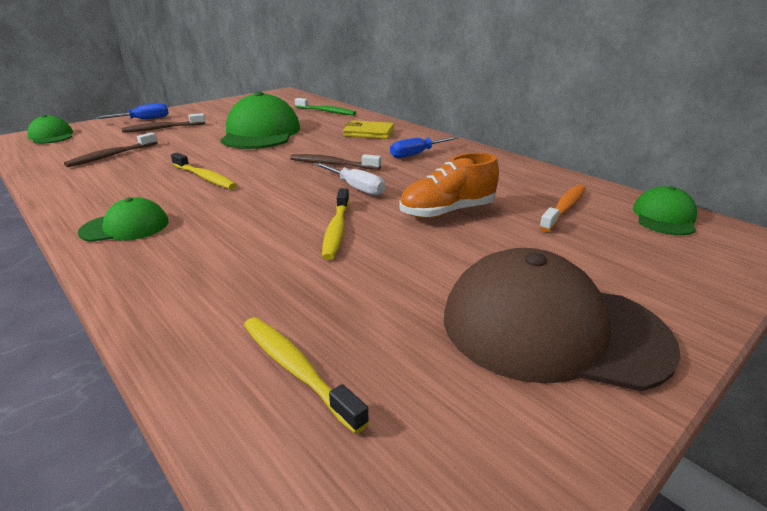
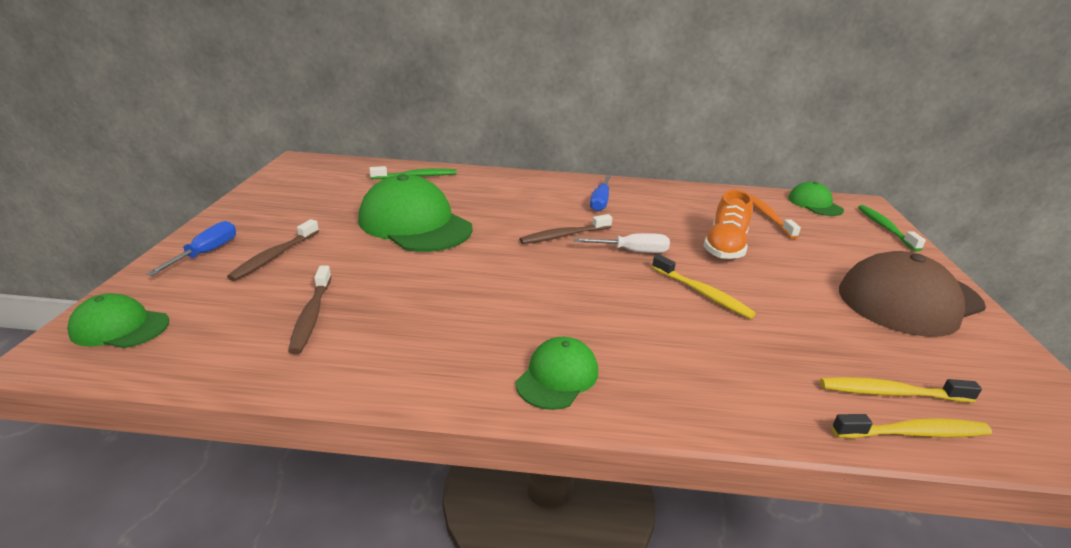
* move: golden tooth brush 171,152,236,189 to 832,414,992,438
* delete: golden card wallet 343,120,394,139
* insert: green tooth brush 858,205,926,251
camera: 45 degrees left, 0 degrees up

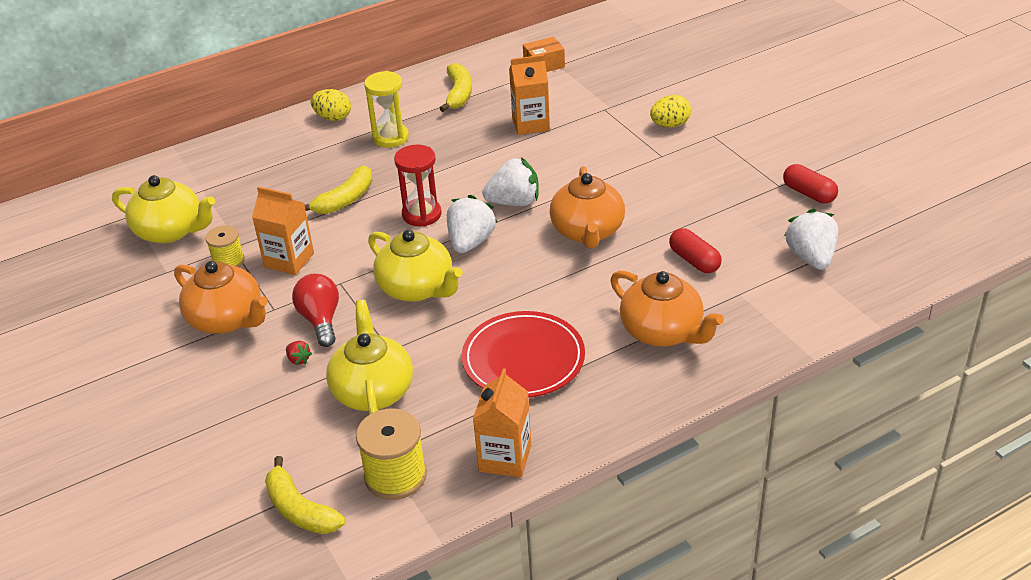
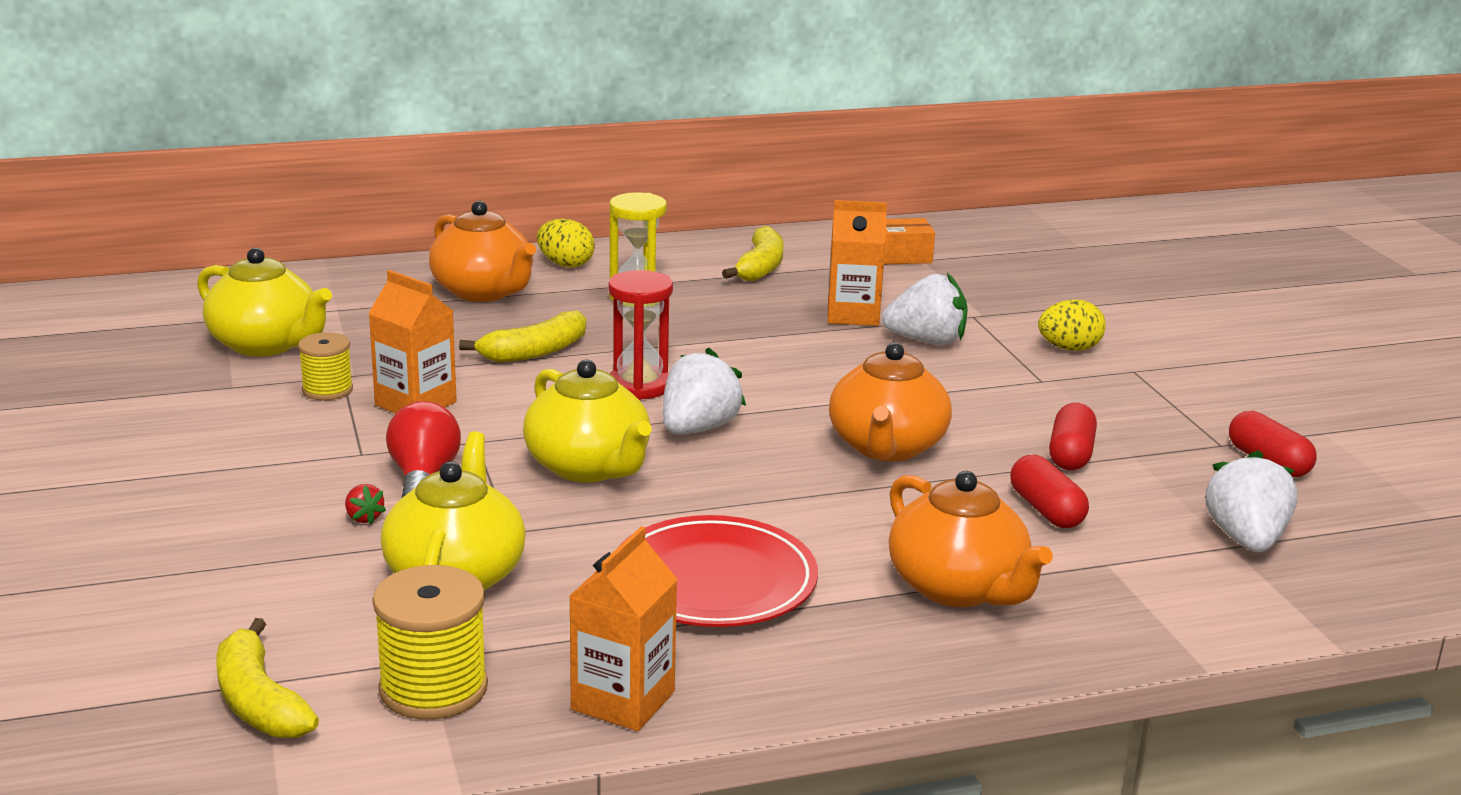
* move: bright orange teapot 174,261,268,334 to 429,201,536,302
* move: white berry 482,157,539,206 to 882,273,968,345
* insert: crimson pill 1049,403,1097,470
camera: 10 degrees right, 15 degrees down

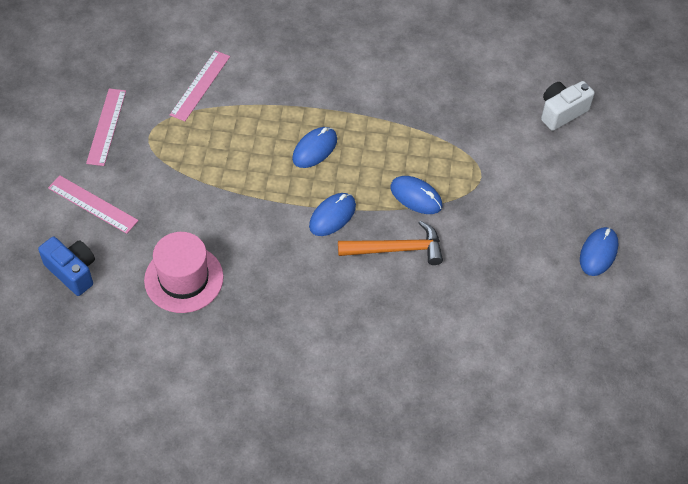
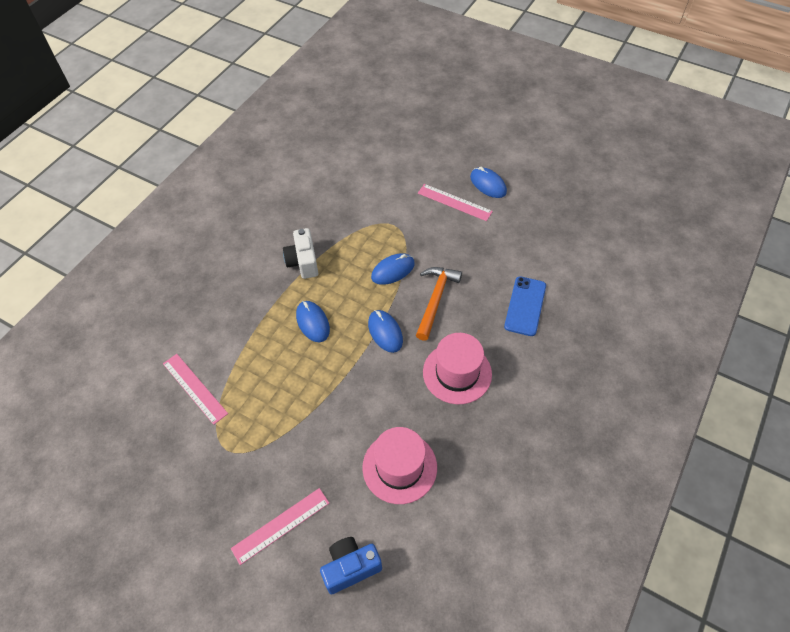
* move: pink straightedge 86,88,126,166 to 418,184,493,221
* move: white photo camera 541,81,595,131 to 283,228,318,279
* insert: pink hat 423,333,492,404
* insert: royal blue phone 504,276,546,336
camera: 65 degrees left, 0 degrees up

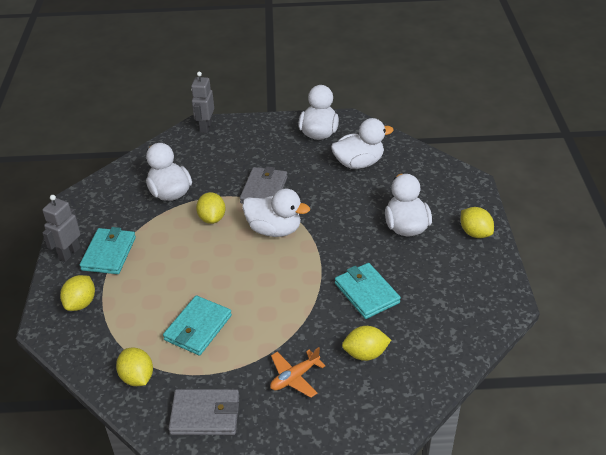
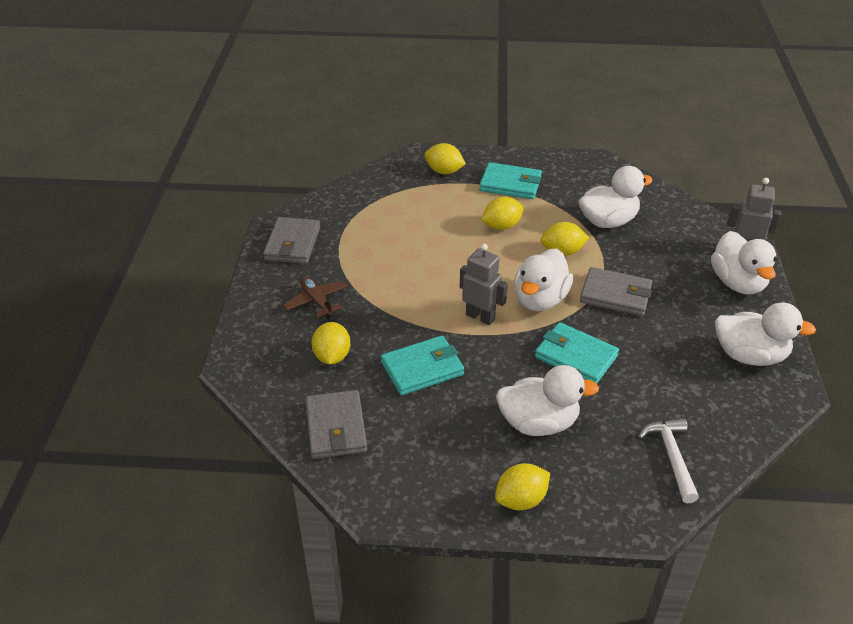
* move: gray robot figure 42,195,81,262 to 460,244,508,325
* move: golden toy lemon 116,348,153,386 to 481,196,524,230
* move: teal card wallet 163,296,232,355 to 535,322,619,384
* recolor: bright orange toy plane 270,347,326,398 to brown toy plane 283,277,347,318
* move: white duck 331,118,394,169 to 711,231,777,294
* insert: gray card wallet 305,390,367,459
* insert: white hammer 638,418,699,503
camera: 95 degrees right, 0 degrees up

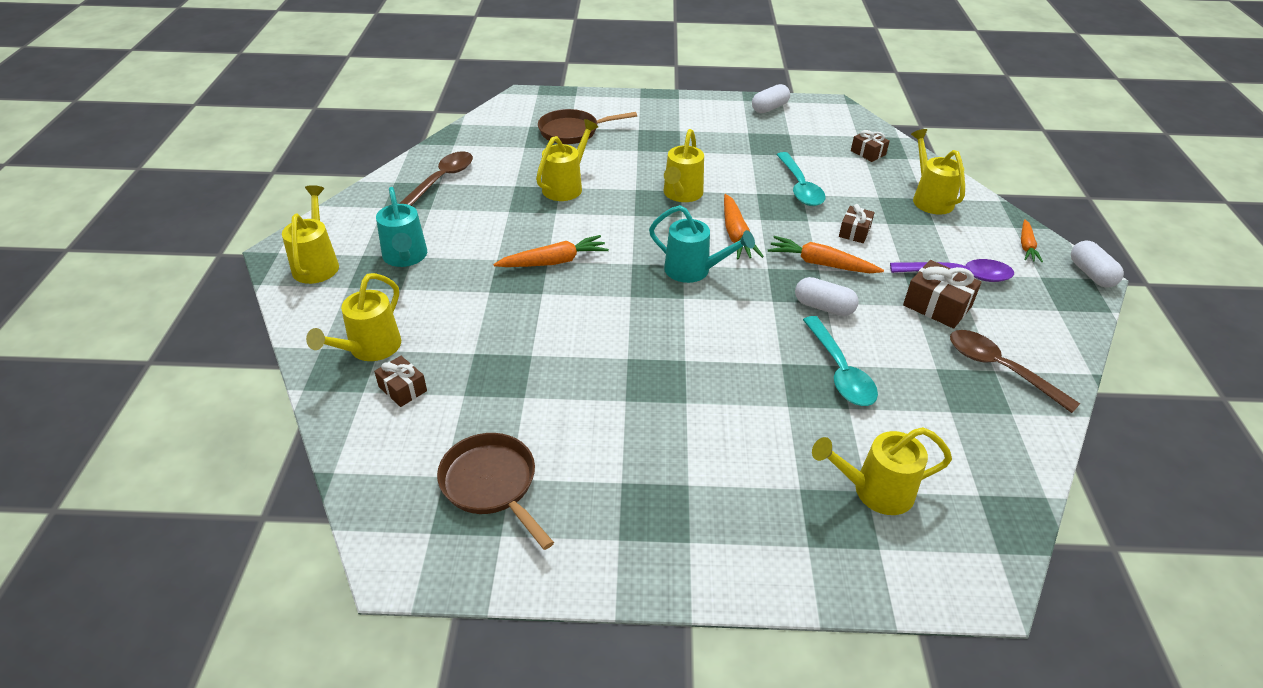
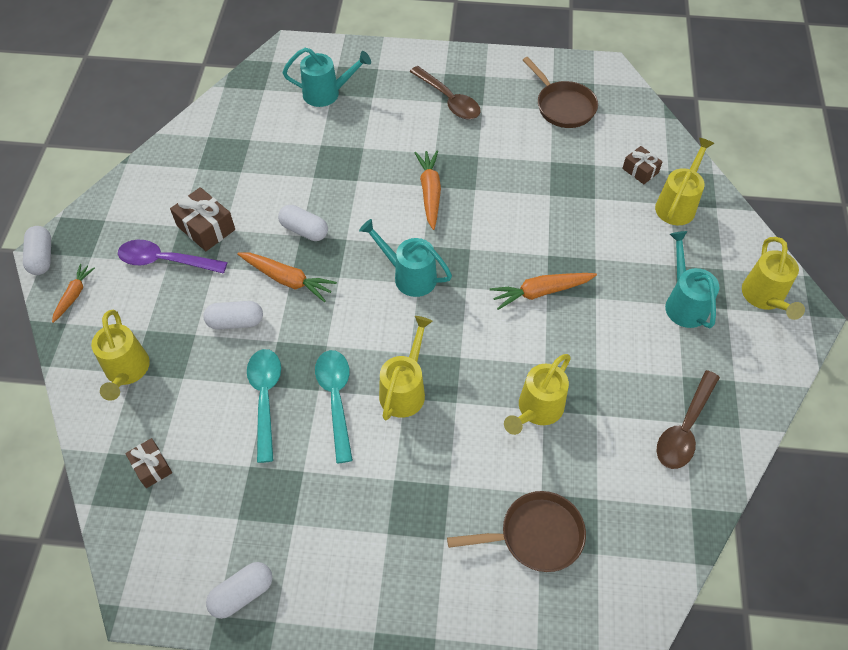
* move: bright orange root vegetable 724,194,764,259 to 415,151,441,230
* move: teal spoon 803,316,878,406 to 315,350,353,463
* recolor: golden watering can 812,427,952,515 to teal watering can 283,48,371,107
* replace: brown present 839,204,875,243 to white pill 203,301,263,329
* move: brown spoon 950,330,1080,413 to 410,66,481,119
camera: 175 degrees left, 15 degrees up

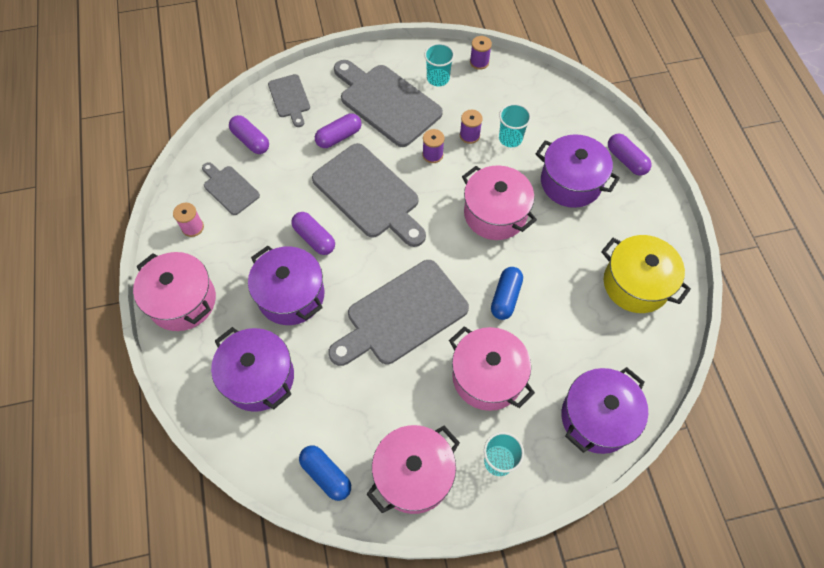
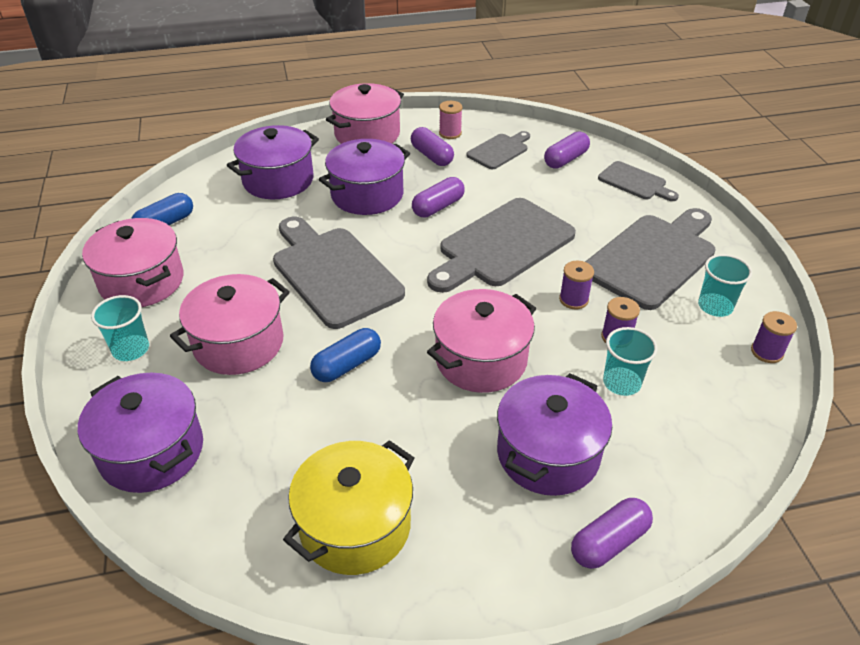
* rotate: gray cutting board 268,74,310,127 = 598,161,679,201 120 degrees counterclockwise
* move: royal purple pill 315,113,361,148 to 411,127,454,166
* rotate: royal blue pill 491,267,523,320 = 310,328,381,382 60 degrees counterclockwise
camera: 90 degrees right, 20 degrees down

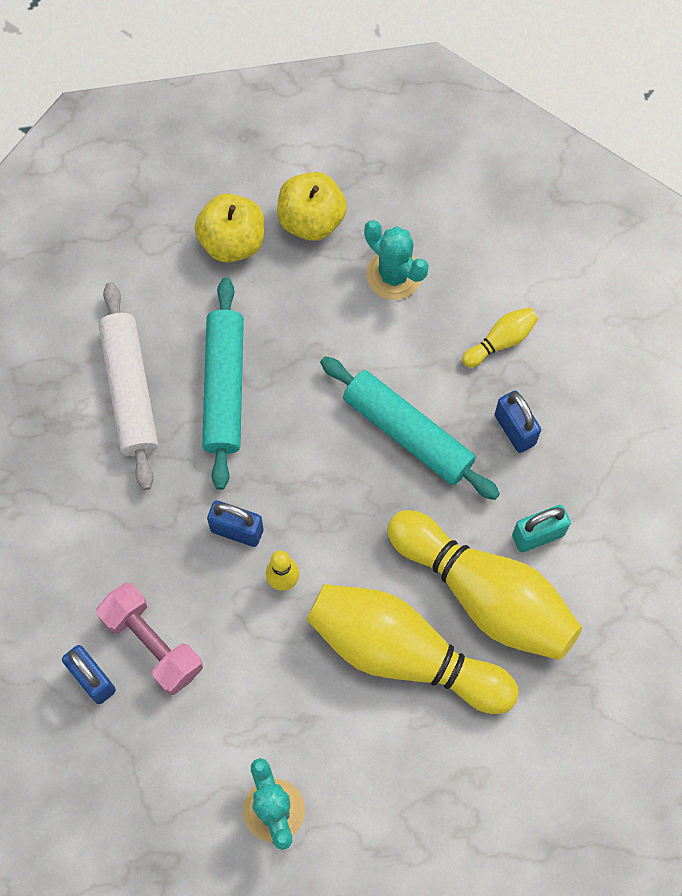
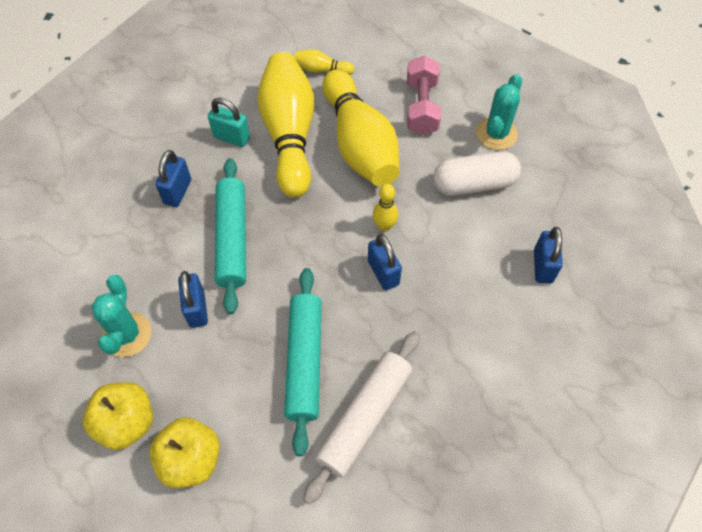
* move: pink free weight 96,582,203,695 to 407,56,441,135
* rotate: teal dough roller 202,278,244,490 = 284,268,322,456 45 degrees counterclockwise
* move: golden tenpin 462,307,538,368 to 295,49,354,75
* insert: royal blue lock 178,271,208,328
* insert: white pill 433,151,521,196
camera: 135 degrees left, 10 degrees down

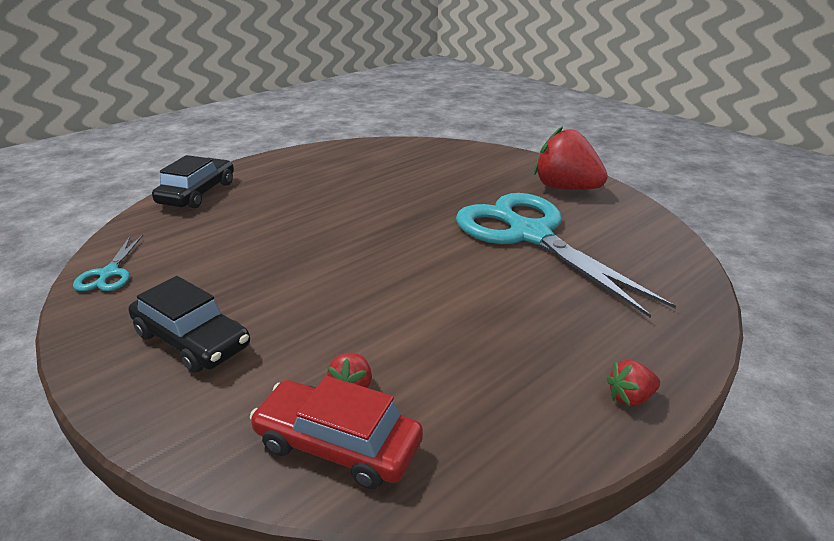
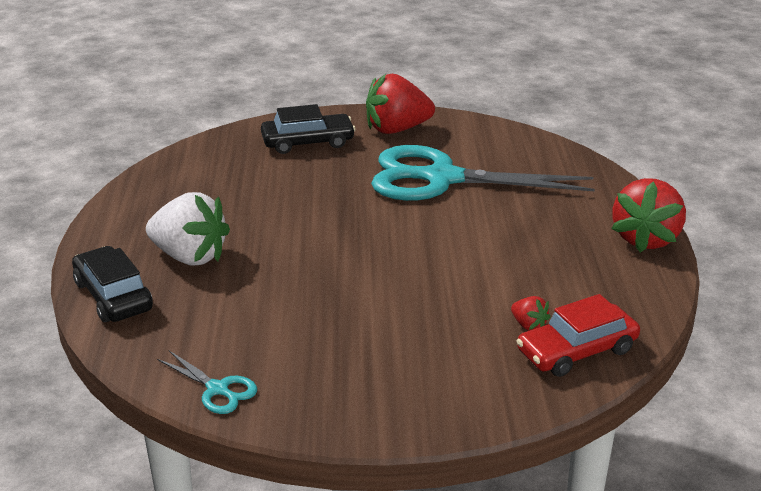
* move: ebony toy car 128,276,250,373 to 261,104,356,154
* resize: crimson berry 606,360,660,406 = 611,178,686,253 x2.25
* insert: white berry 146,192,230,265
camera: 50 degrees left, 0 degrees up

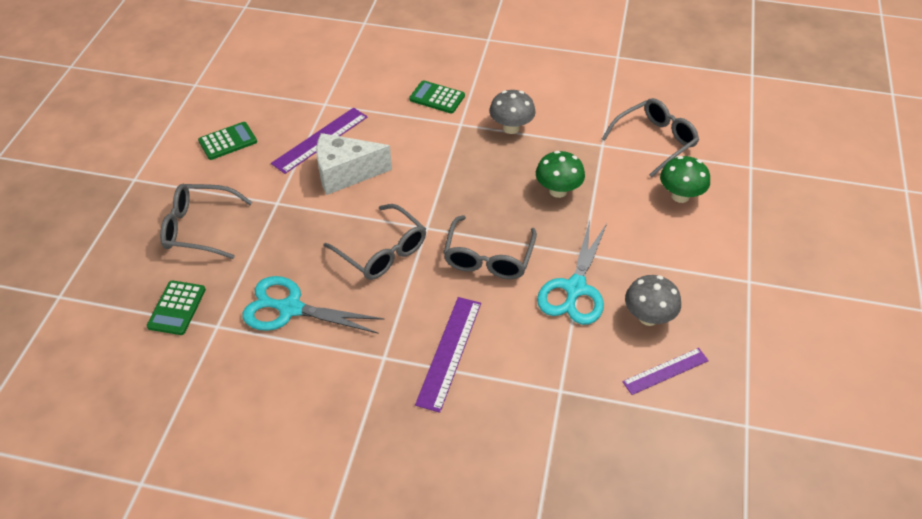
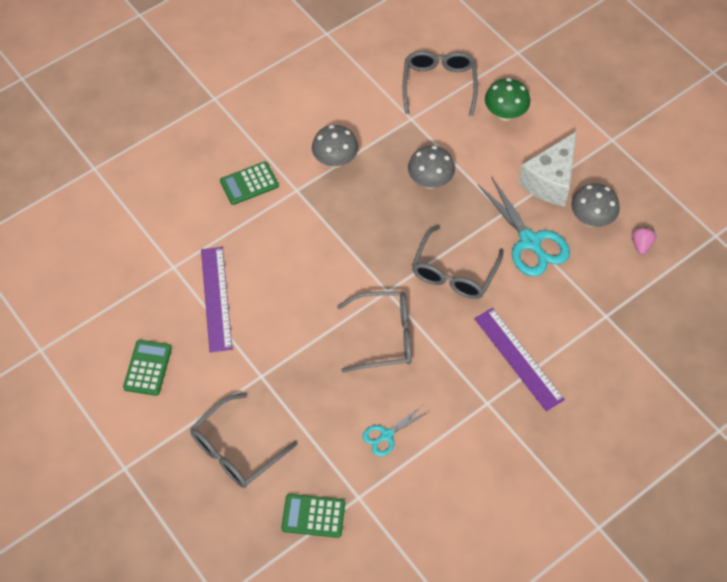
* rotate: green adding machine 147,280,206,335 = 281,494,345,538 135 degrees clockwise
* resize: teal scissors 242,276,384,334 = 363,405,428,456 x0.53
* move: white cheese wedge 316,133,392,195 to 519,131,577,207
* rotate: gray spectacles 443,215,537,279 = 412,225,504,299 60 degrees clockwise
* recolor: green fungus 536,151,585,198 to gray fungus 408,146,455,189
* replace: royal purple straightedge 622,348,709,395 to pink berry 632,227,656,255
camera: 50 degrees left, 10 degrees up

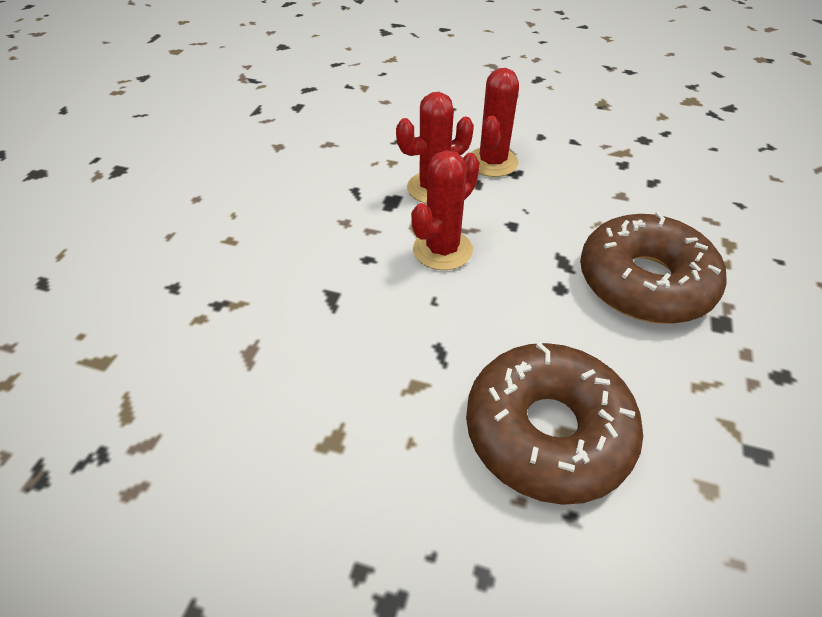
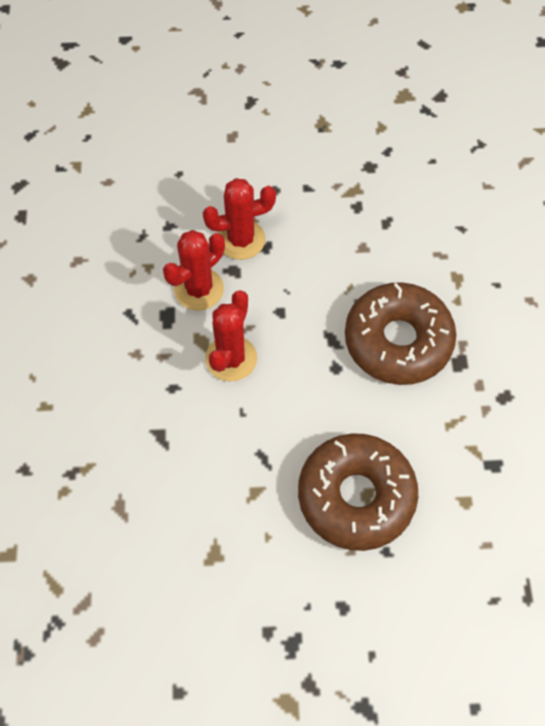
* rotate: crimson prickly plant 471,68,519,177 = 203,178,276,260 75 degrees clockwise
camera: 20 degrees left, 15 degrees up

